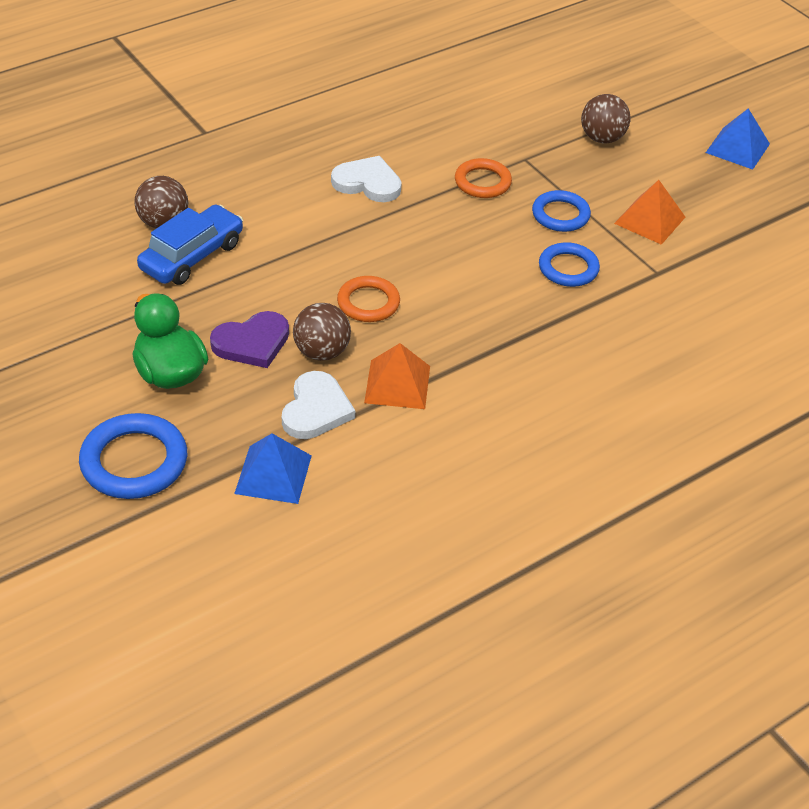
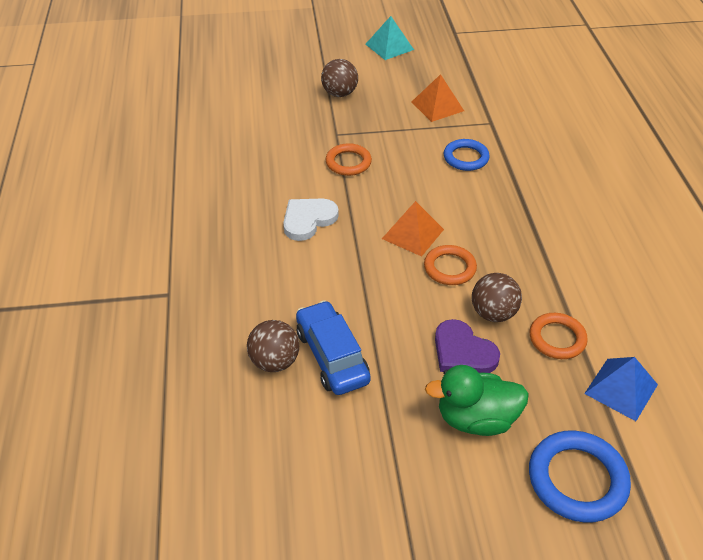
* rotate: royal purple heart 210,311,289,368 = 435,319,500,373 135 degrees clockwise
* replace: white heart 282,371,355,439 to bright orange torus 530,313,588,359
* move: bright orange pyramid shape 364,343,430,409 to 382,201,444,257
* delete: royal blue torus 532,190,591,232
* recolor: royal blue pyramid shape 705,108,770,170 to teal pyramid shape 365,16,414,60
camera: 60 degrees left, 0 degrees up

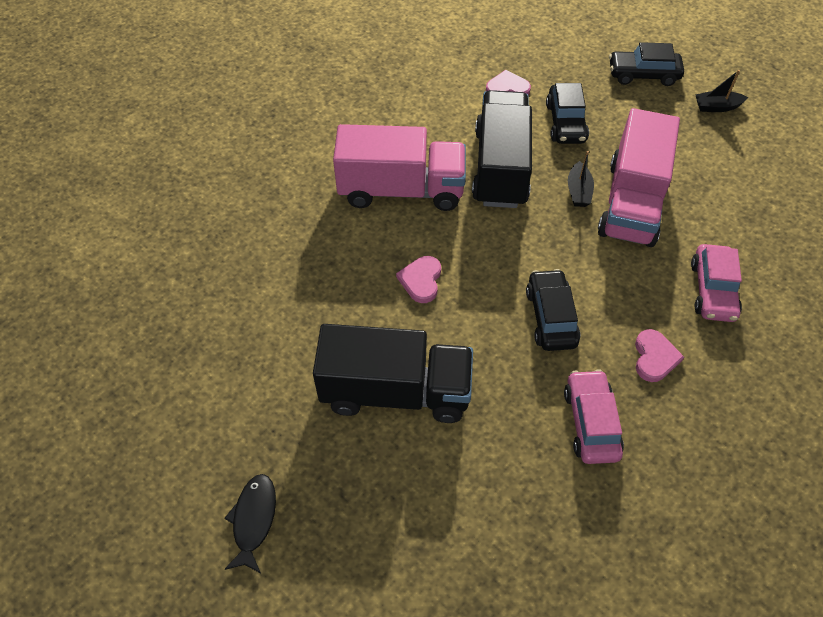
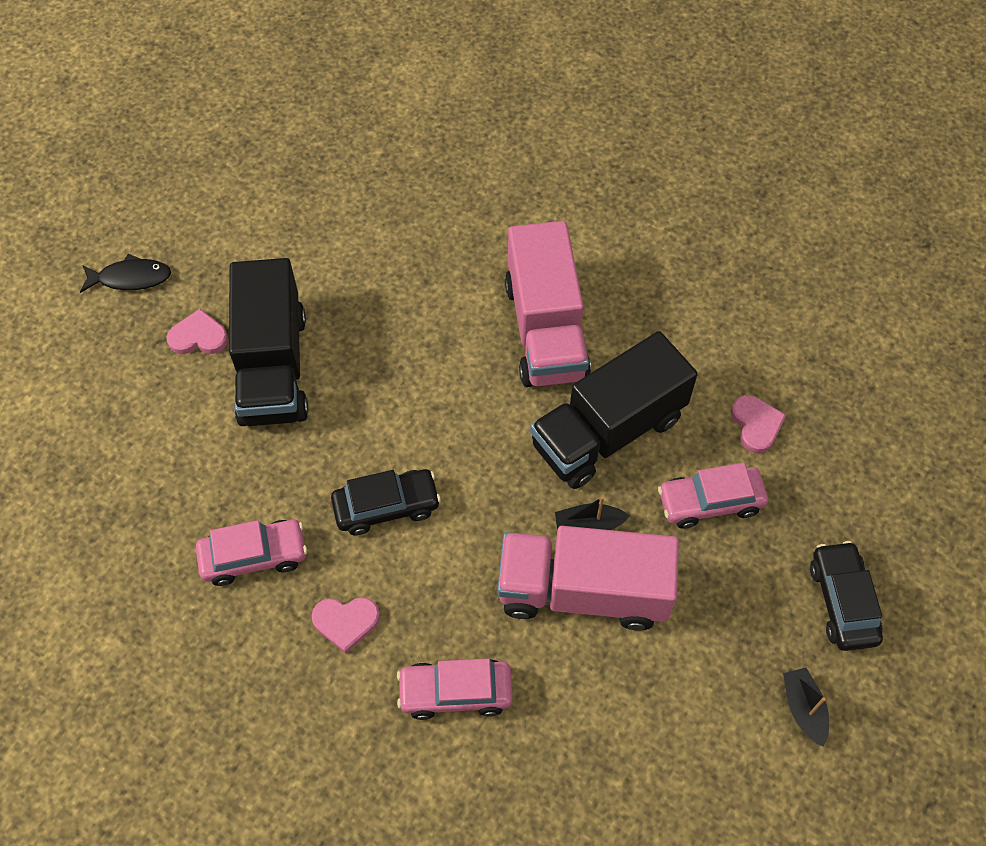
* move: pink heart 396,256,441,303 to 167,309,228,354
* rotate: ebony toy truck 472,90,532,208 = 530,331,698,489 150 degrees clockwise
* recolor: ebony toy car 546,83,589,144 to pink toy car 658,463,768,529
camera: 80 degrees right, 5 degrees up

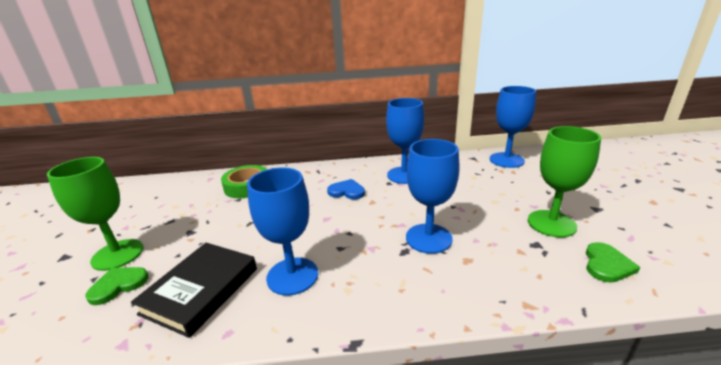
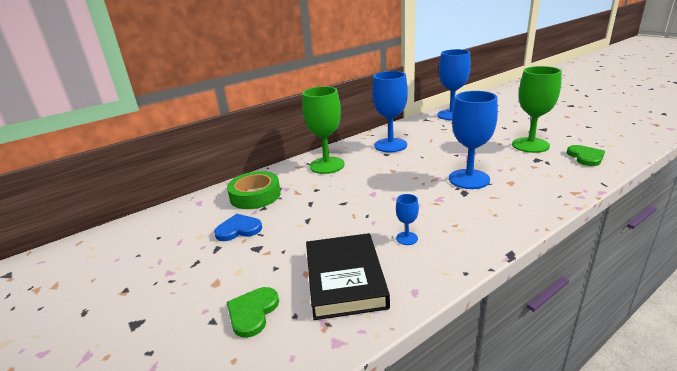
* move: green chalice 47,157,143,271 to 302,87,345,174
* resize: royal blue chalice 247,167,318,296 = 396,194,419,245 x0.44
* move: royal blue heart 327,179,365,199 to 214,214,262,241
camera: 30 degrees left, 0 degrees up

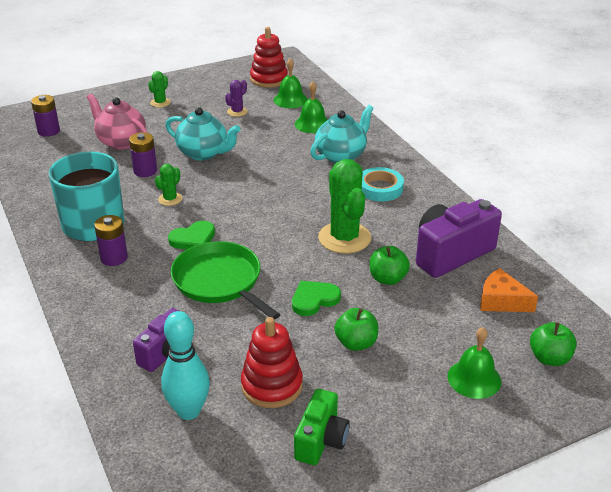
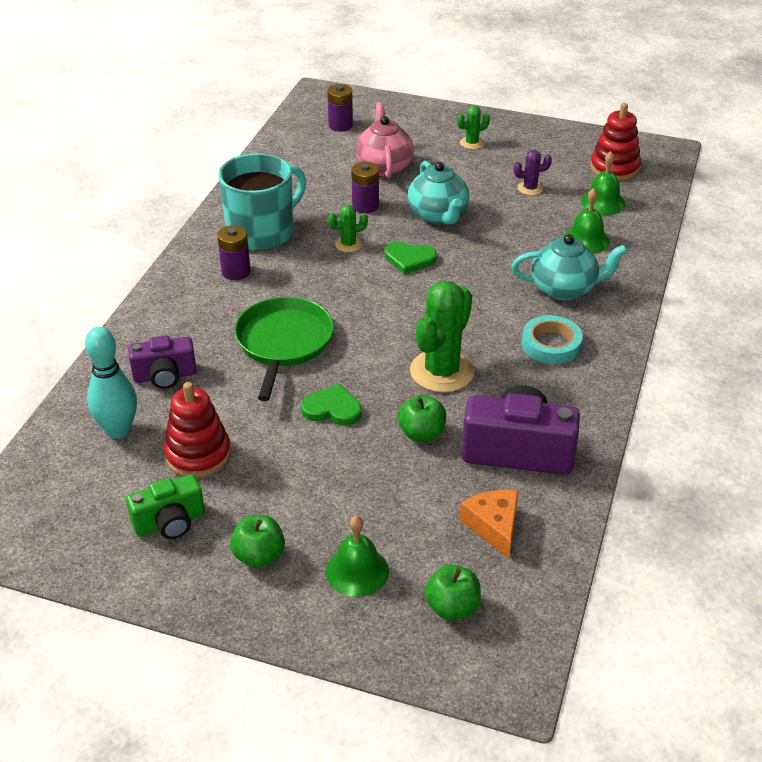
* move: green heart 168,221,215,249 to 385,241,437,274
* move: green apple fruit 334,308,378,351 to 230,515,285,568
camera: 45 degrees right, 5 degrees up

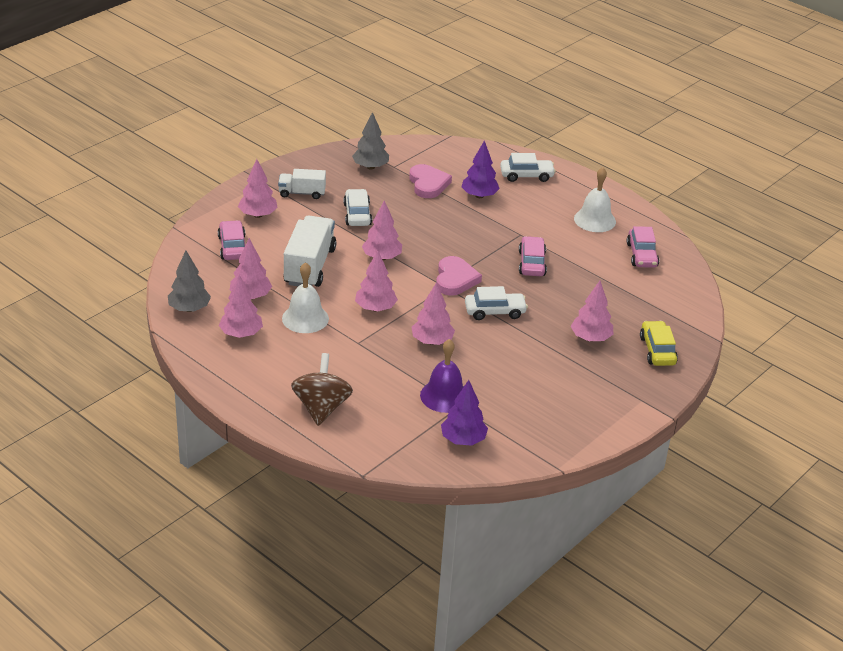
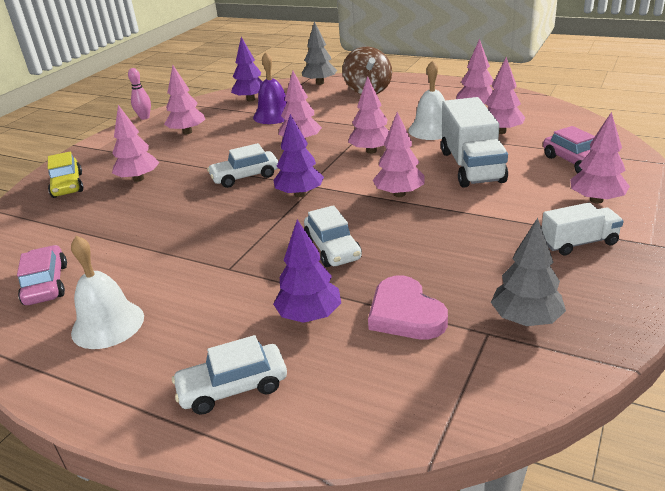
* move: gray tree 168,251,211,312 to 302,22,337,85
* move: white toy car 343,189,372,226 to 304,205,362,267
* replace: pink heart 436,256,482,296 to royal purple tree 274,114,324,197
* delete: pink toy car 519,236,547,276
* insert: pink tenpin 128,68,151,120
* insert: pink tree 164,65,205,134
camera: 170 degrees right, 5 degrees down

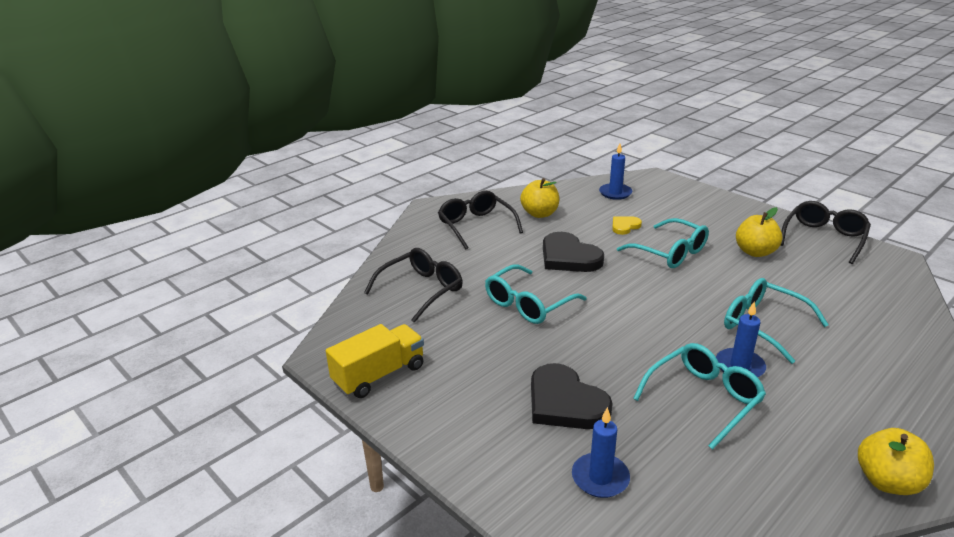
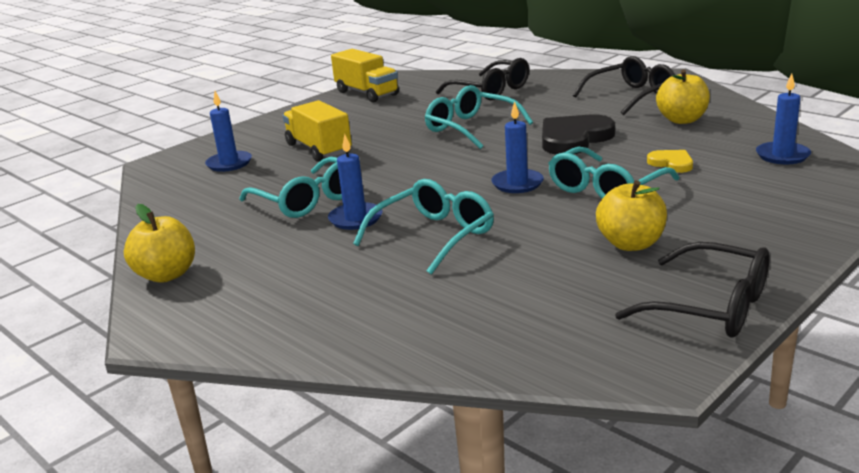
* replace: ebony heart 531,363,613,429 to golden toy truck 282,100,352,162
* insert: royal blue wax candle 491,101,544,193
camera: 90 degrees right, 5 degrees down

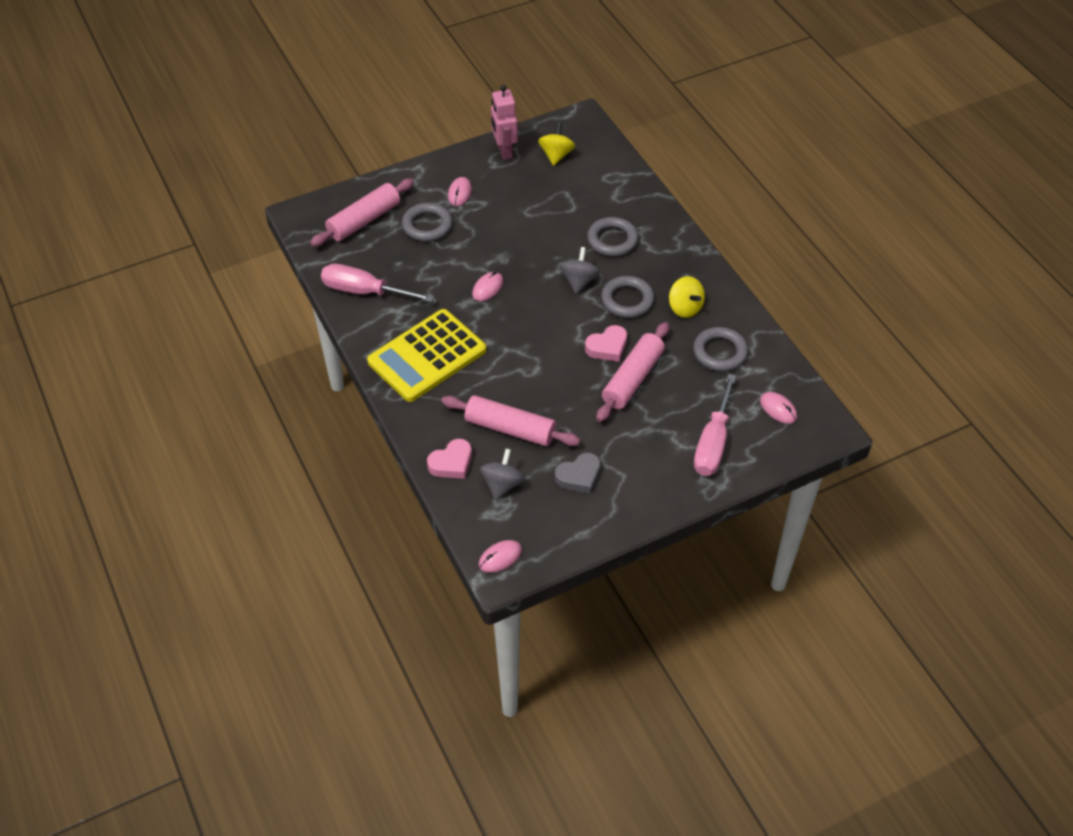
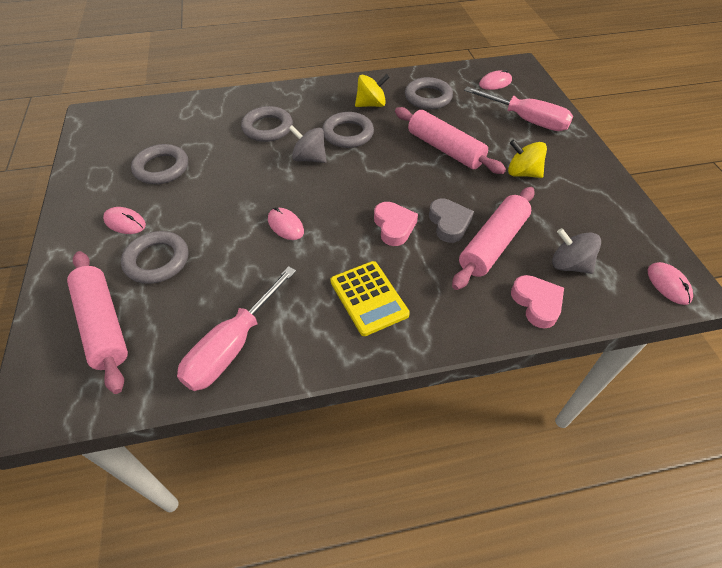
* resize: golden adding machine 367,309,486,402 = 330,261,410,336 x0.60
* delete: pink robot figure 491,85,518,160
* move: golden spinning top 538,122,575,166 to 508,140,547,178
* move: gray heart 555,453,601,494 to 429,199,474,243
* move: pink heart 585,325,627,362 to 374,202,418,246
* insert: gray torus 131,144,188,184
camera: 75 degrees left, 0 degrees up

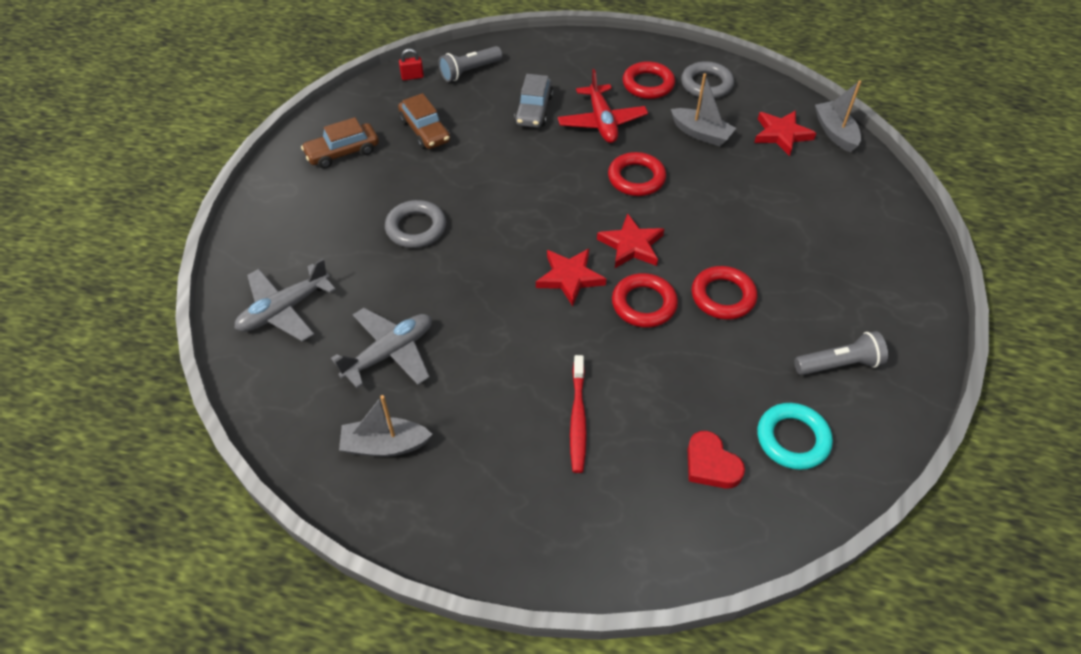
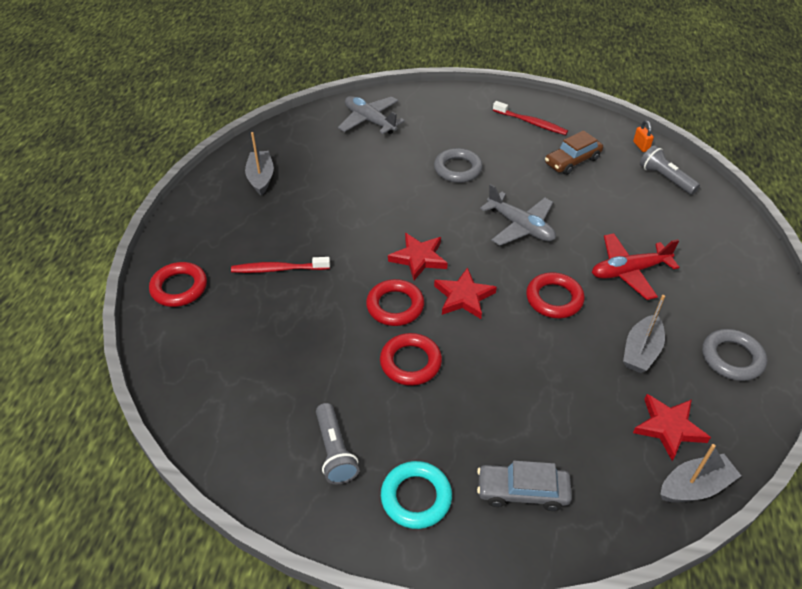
* replace: brown toy car 301,117,379,168 to crimson tooth brush 493,101,568,135
* move: gray toy plane 331,308,432,388 to 480,184,556,246
* recolor: crimson lock 399,49,424,80 to bright orange lock 633,121,654,152
* move: gray toy car 514,74,553,128 to 477,461,572,511
* move: crimson torus 622,61,675,99 to 149,262,207,307
* delete: crimson heart 688,431,745,489
* move: teal torus 757,403,833,470 to 381,461,452,529
camera: 85 degrees right, 5 degrees down

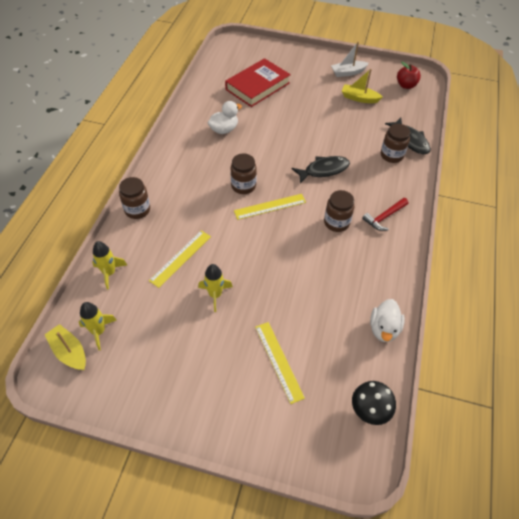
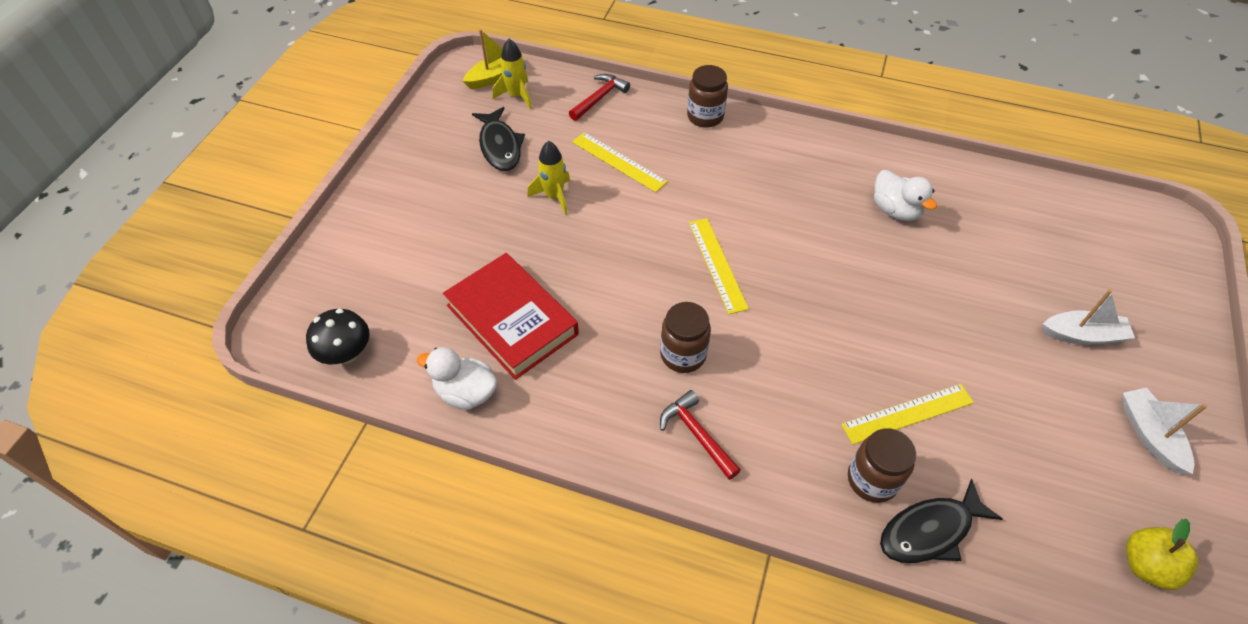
* replace: golden rocket 92,241,127,290 to crimson hammer 569,74,630,121
* move: crimson hardback 225,58,291,107 to 443,253,579,380
* delete: brown jar 231,154,257,194
* move: golden straightedge 255,322,305,404 to 841,384,974,445
* move: ebony fish 292,156,350,184 to 472,107,525,171
* delete: golden sailboat 342,69,382,103
* recolor: crimson apple fruit 397,61,421,89 to golden apple fruit 1126,519,1198,590
* insert: white sailboat 1043,289,1135,345
camera: 95 degrees right, 0 degrees up

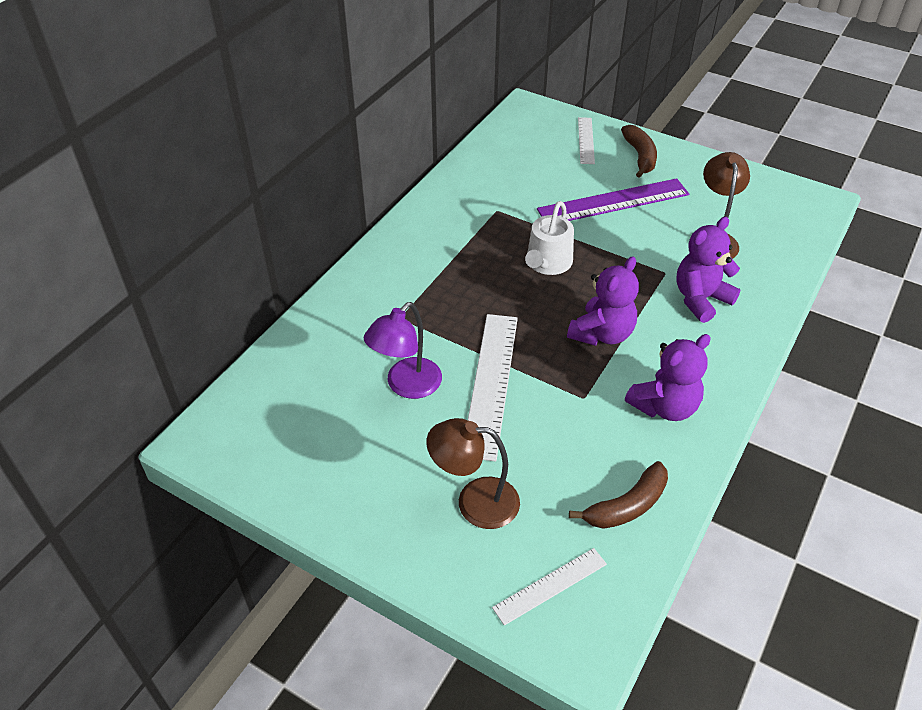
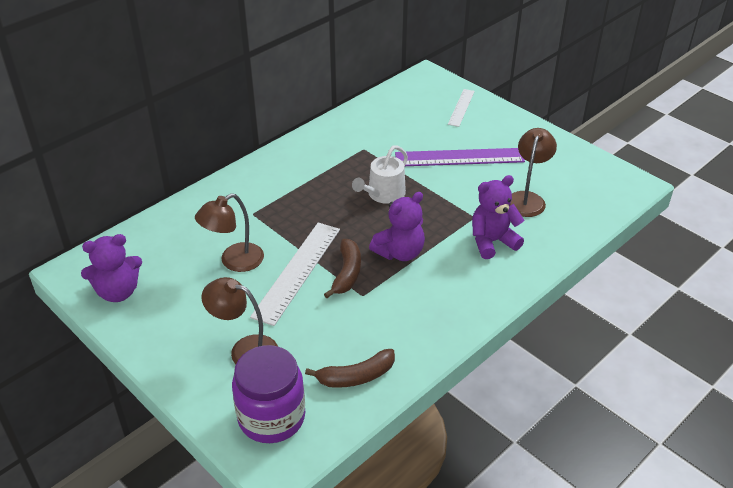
* recolor: royal purple reading lamp 364,302,442,399 to brown reading lamp 195,193,264,272
* replace: white straightedge 492,548,607,626 to royal purple jar 232,345,305,443
* move: brown banana 621,125,657,178 to 324,239,361,298
* move: royal purple teddy bear 625,334,711,421 to 81,234,142,302
camera: 15 degrees right, 5 degrees down

